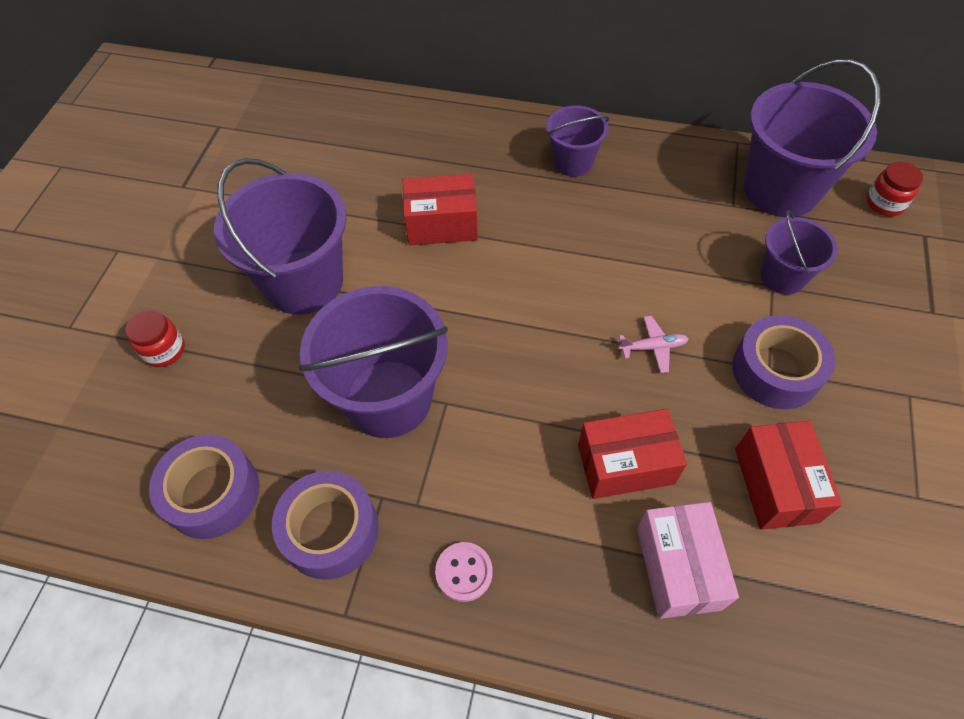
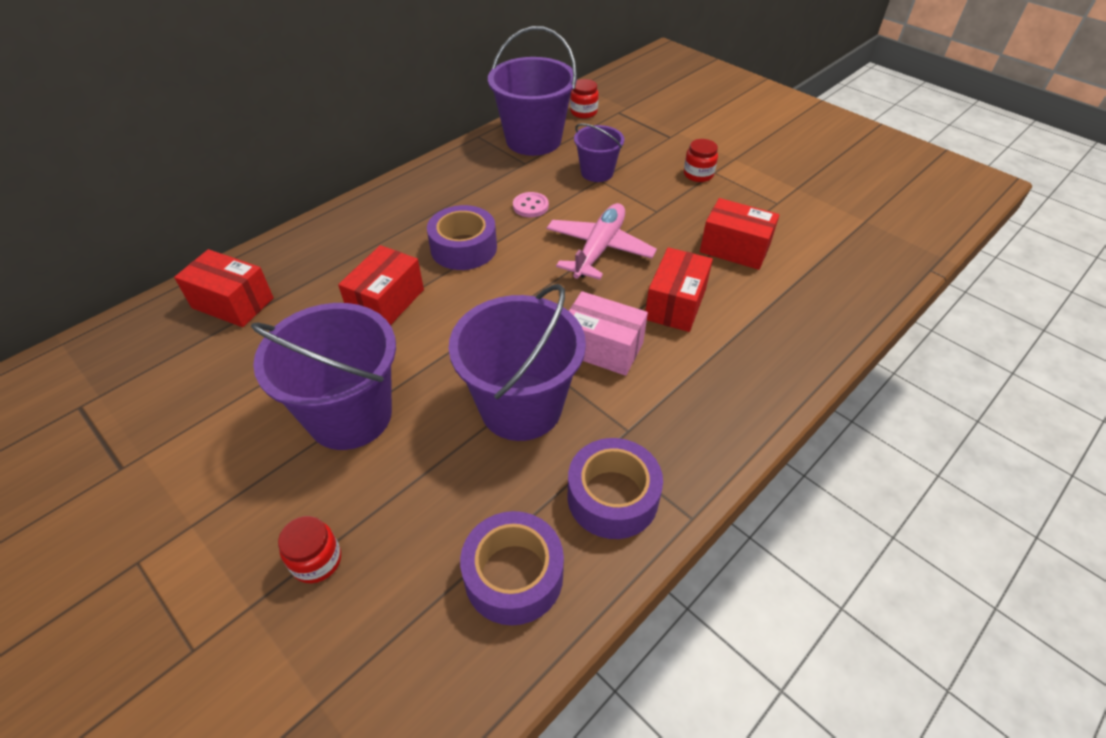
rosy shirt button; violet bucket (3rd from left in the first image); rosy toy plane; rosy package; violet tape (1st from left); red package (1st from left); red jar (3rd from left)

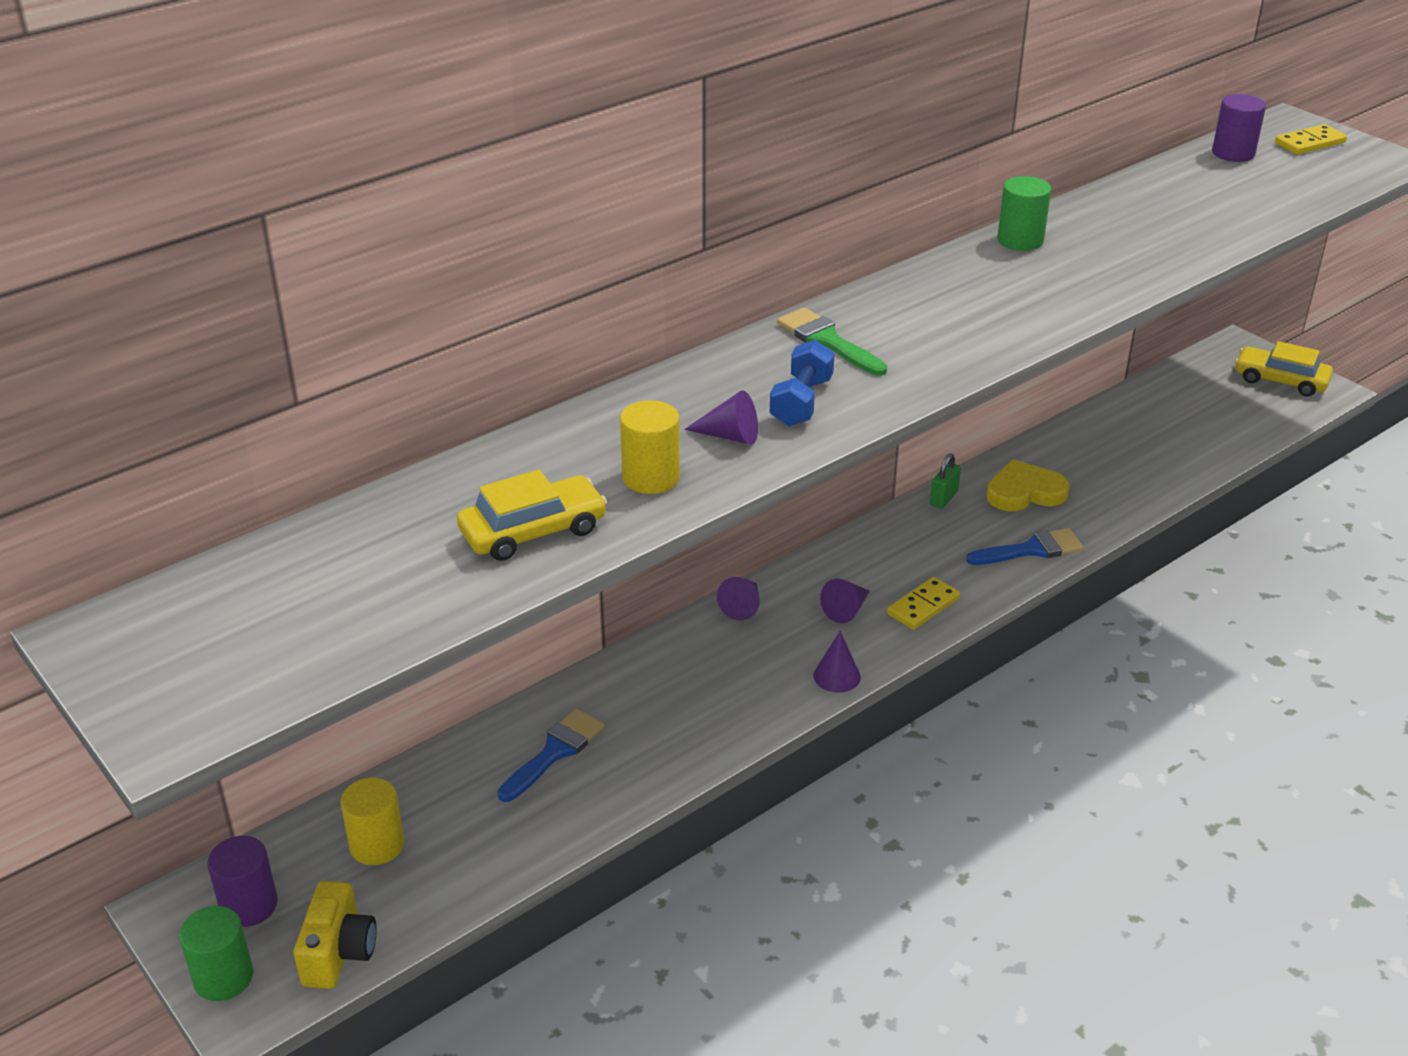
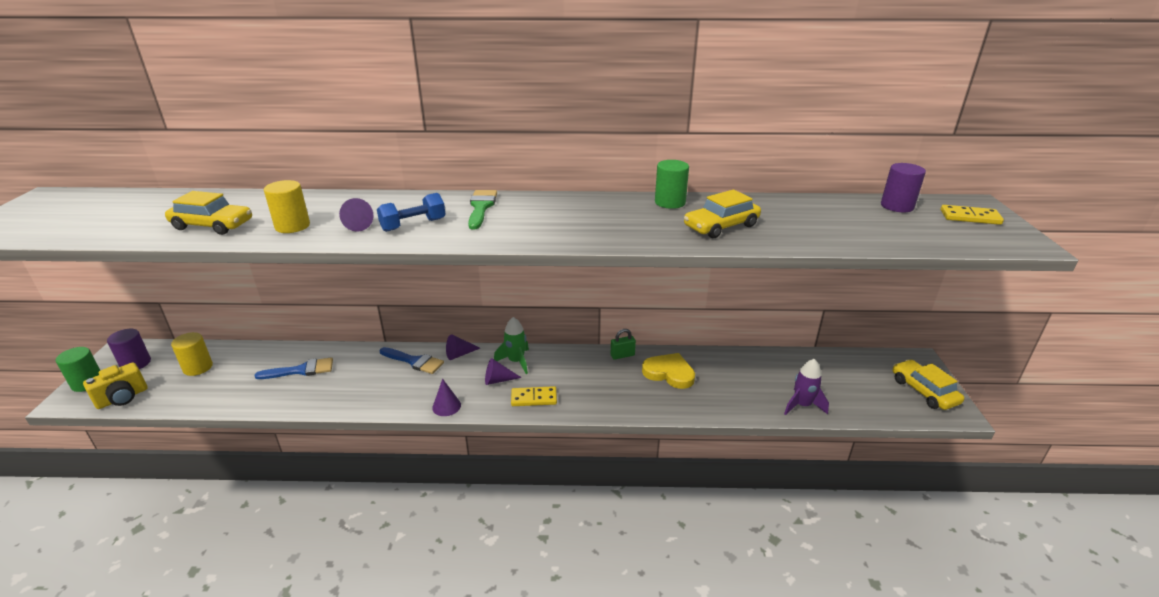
blue brush (2nd from left); green rocket; golden automobile (2nd from left); violet rocket

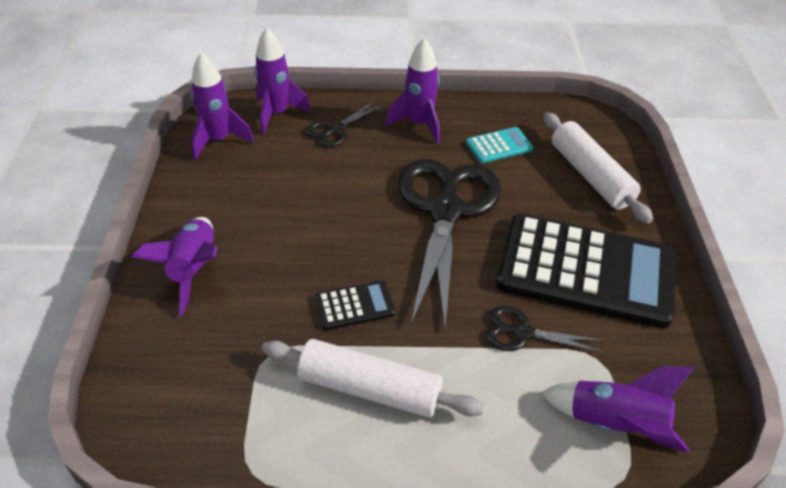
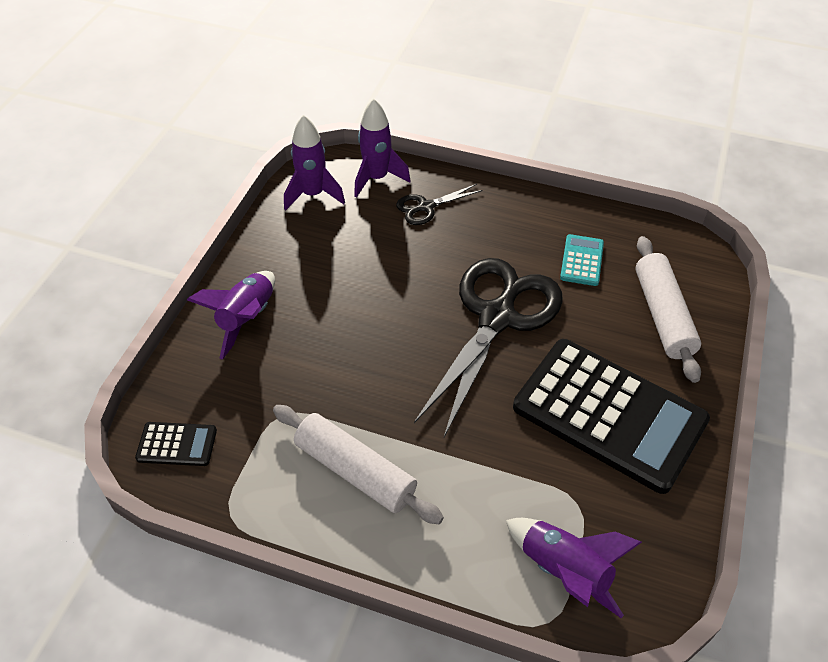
ebony pocket calculator (1st from left); violet rocket (4th from left in the first image); turquoise pocket calculator; ebony shears (3rd from left in the first image)

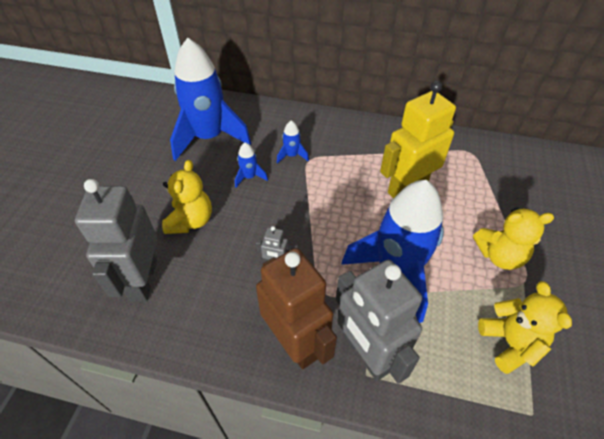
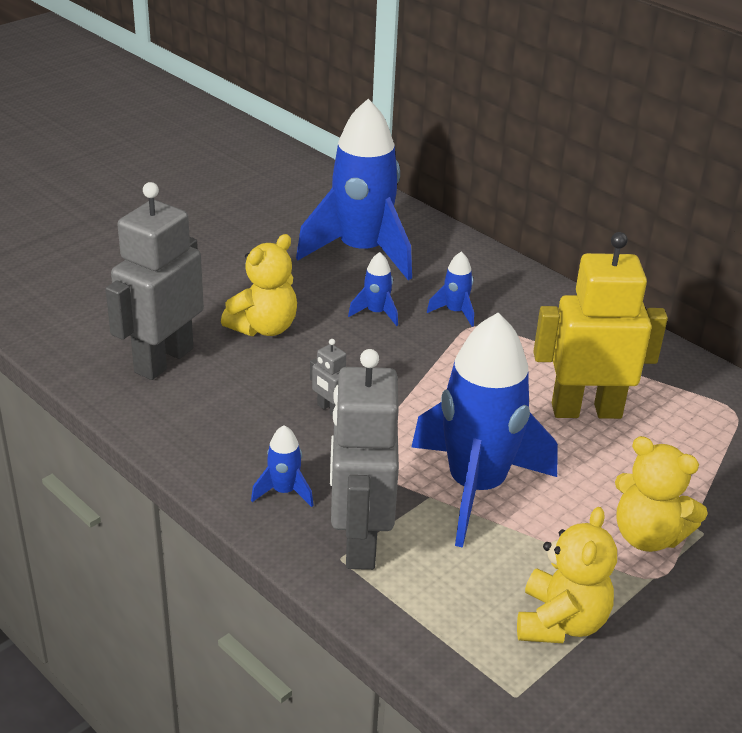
blue rocket (1st from left)

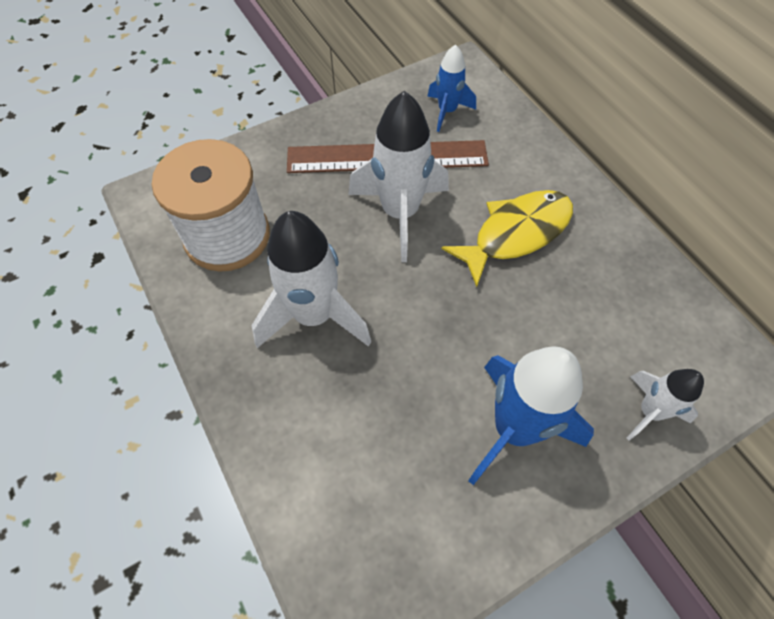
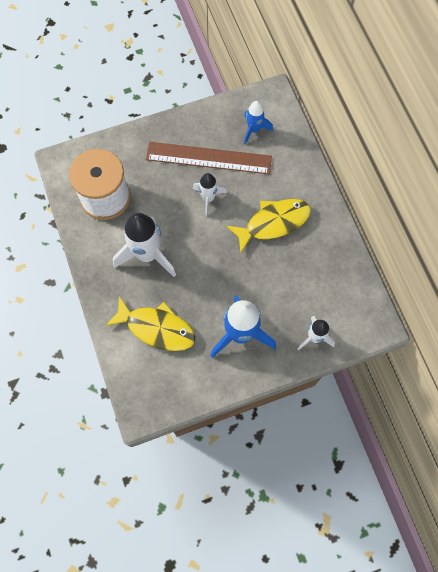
white rocket (2nd from left); golden fish (1st from left)

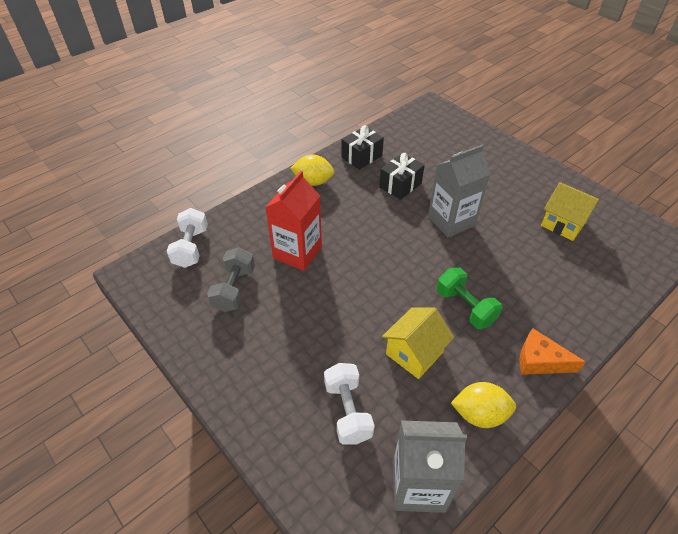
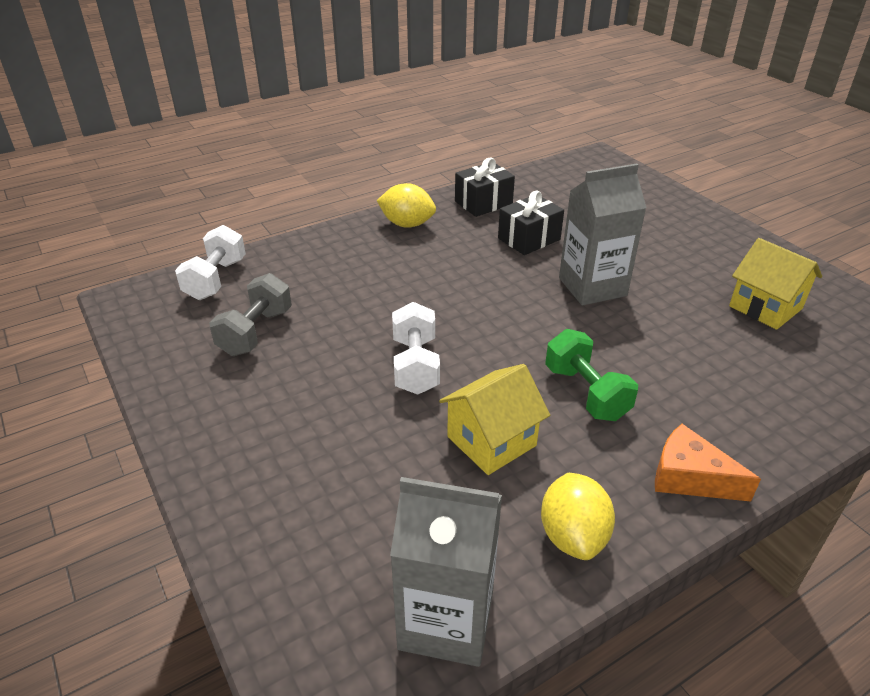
red milk carton; white dumbbell (2nd from left); golden citrus fruit (2nd from left)

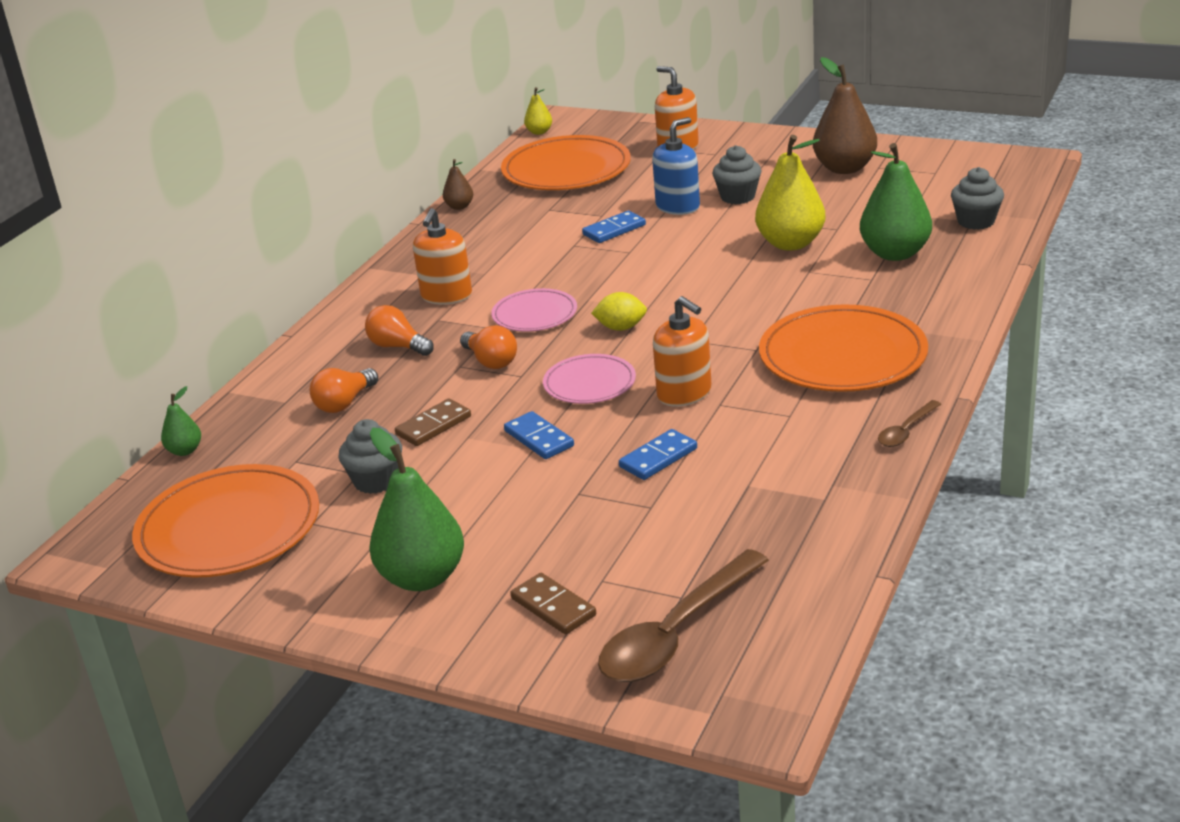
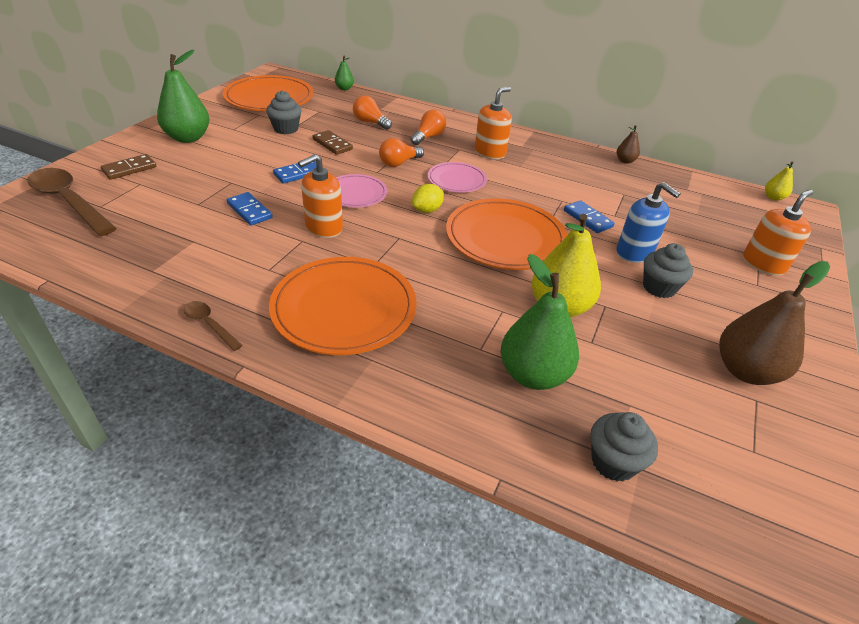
bright orange soap pump (2nd from left); bright orange plate (3rd from left); golden citrus fruit

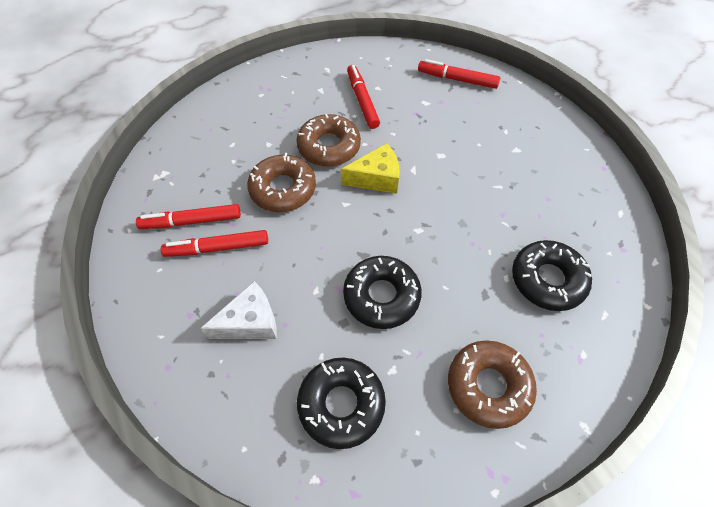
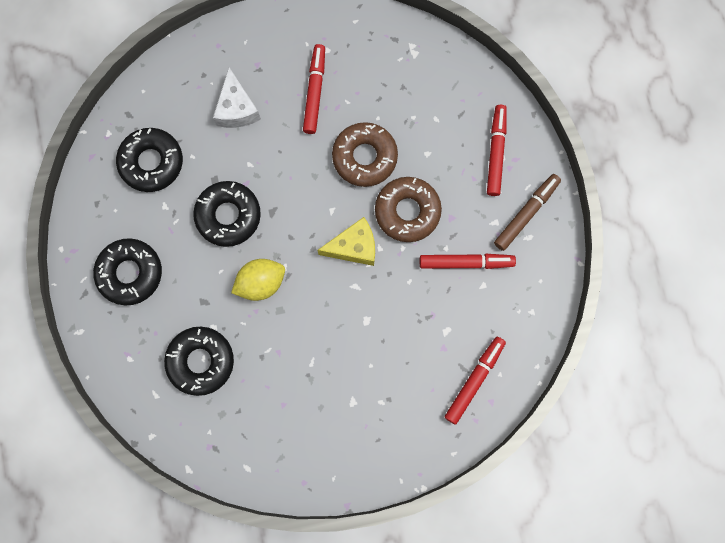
red marker pen (4th from left); golden cheese; ebony doughnut (1st from left); golden citrus fruit; russet marker pen

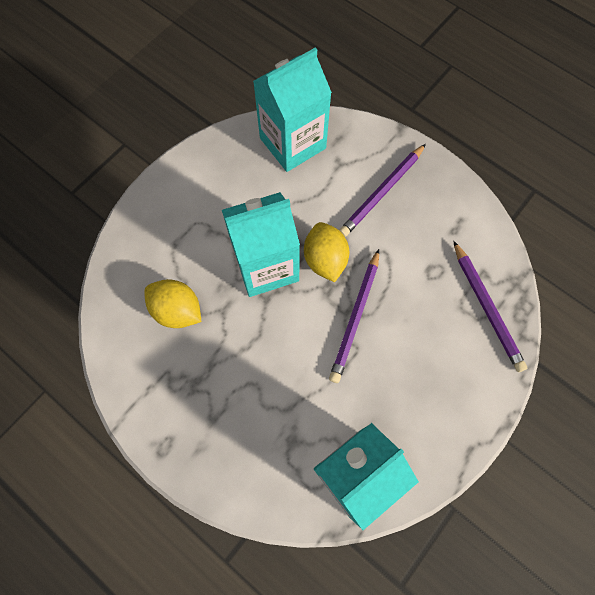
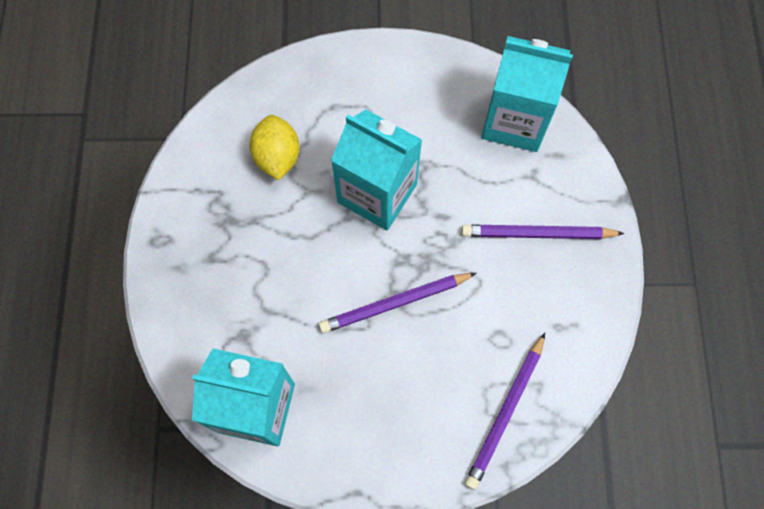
golden citrus fruit (2nd from left in the first image)

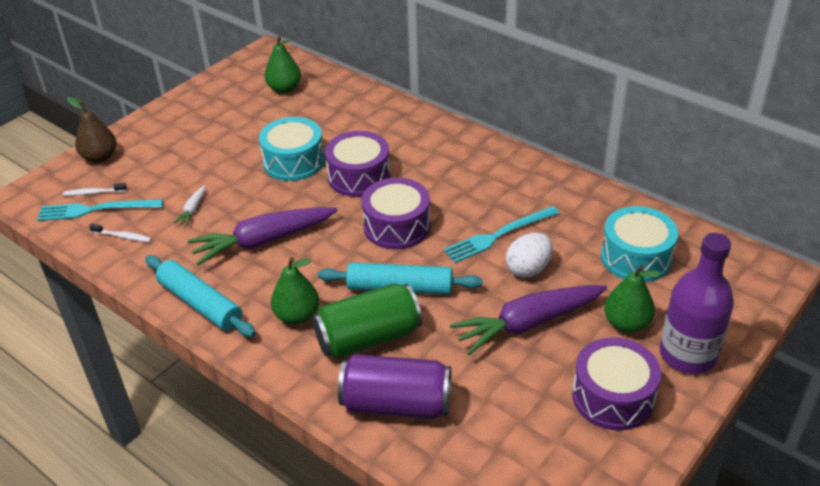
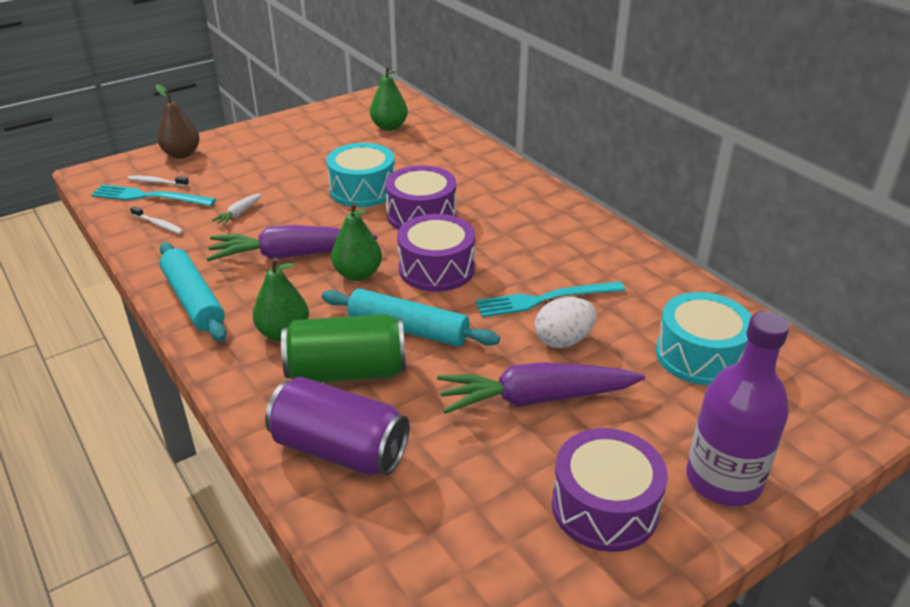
green pear (2nd from left)

